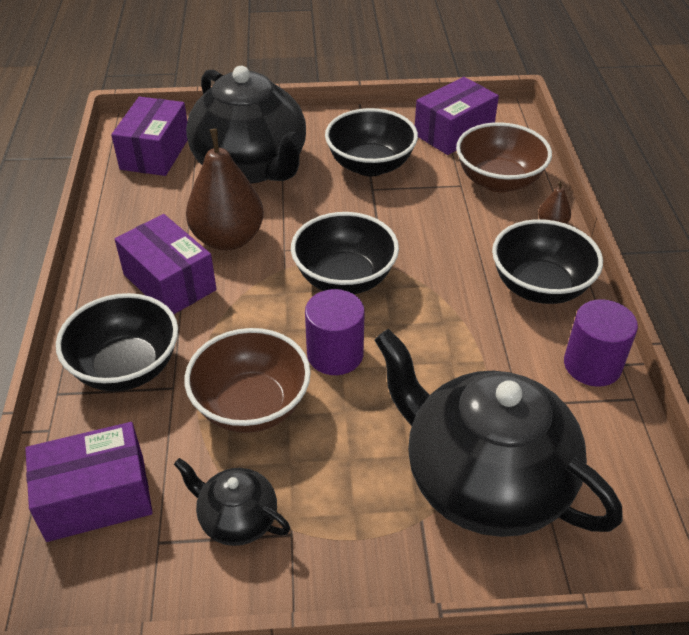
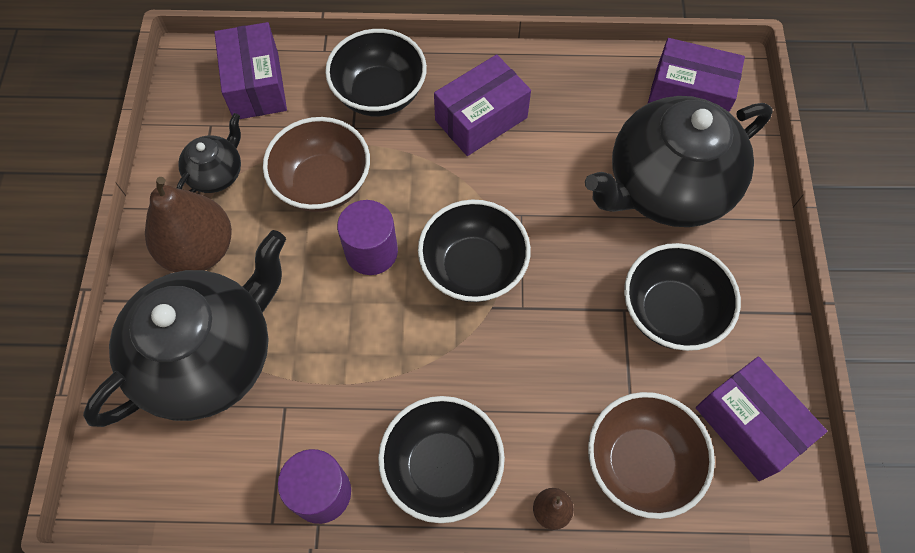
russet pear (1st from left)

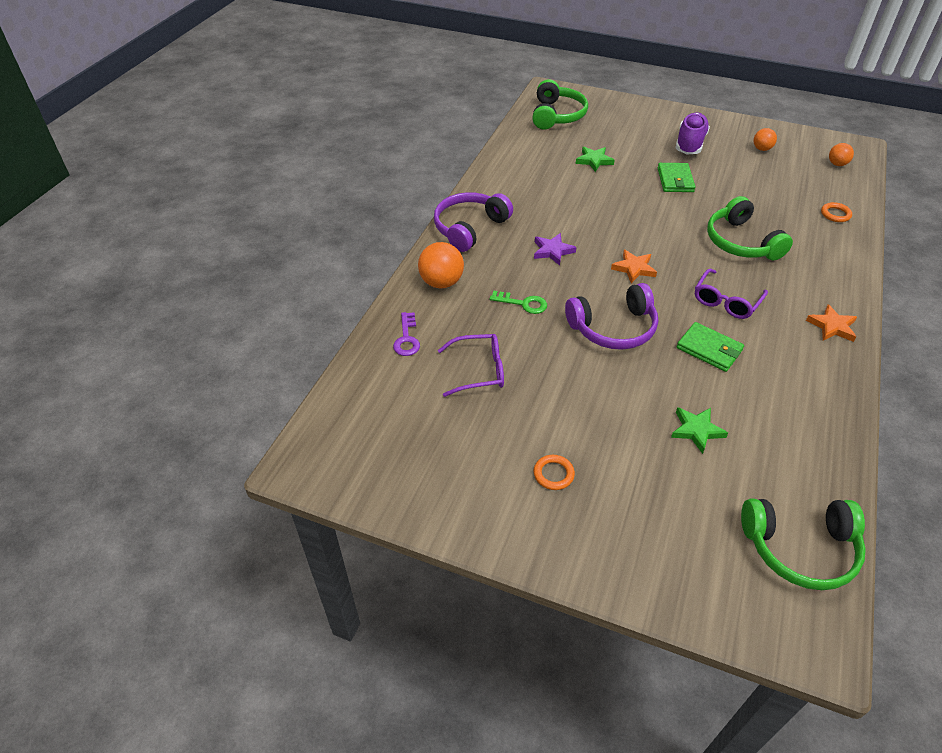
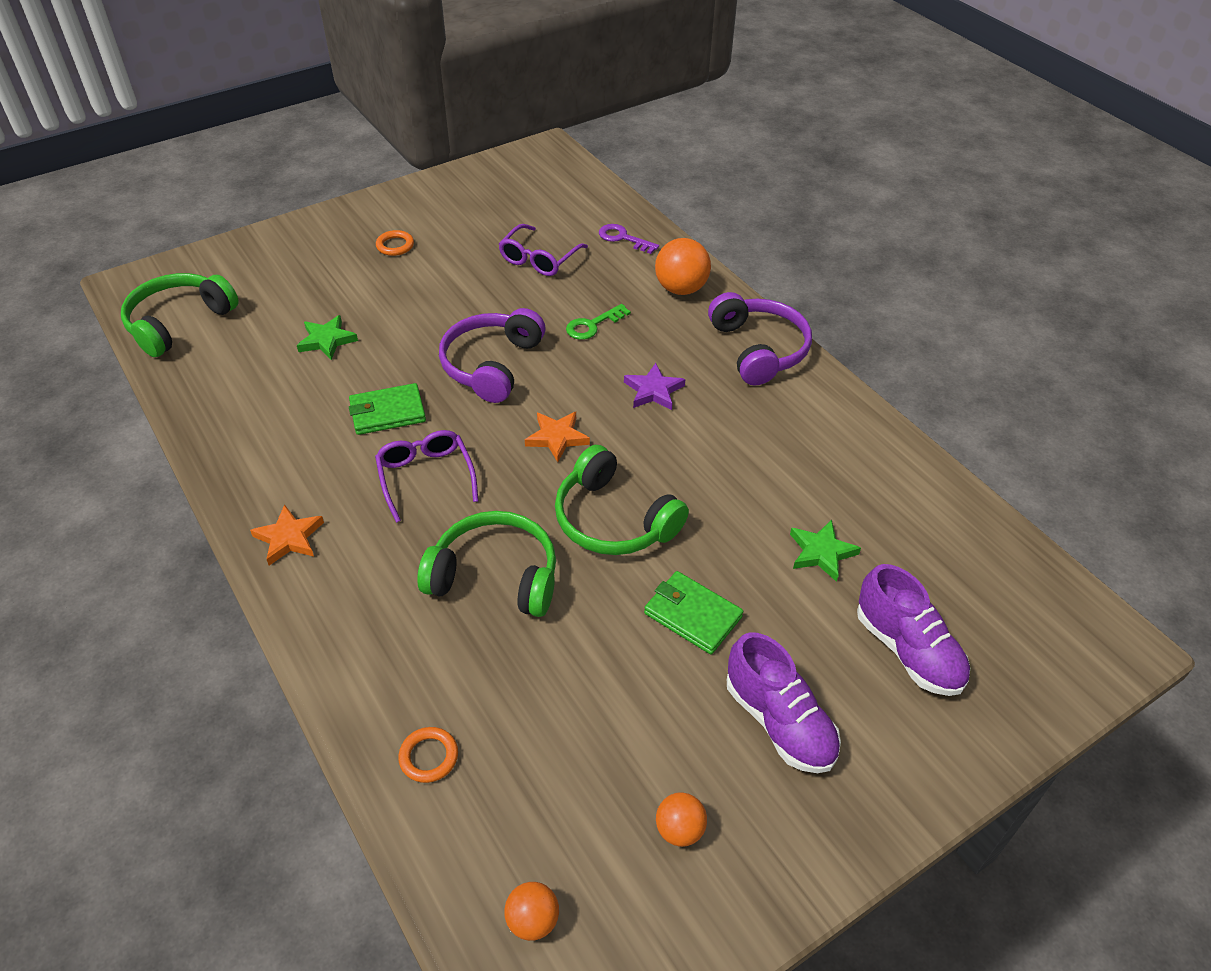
green over-ear headphones (3rd from left); violet lace-up shoe (2nd from left)

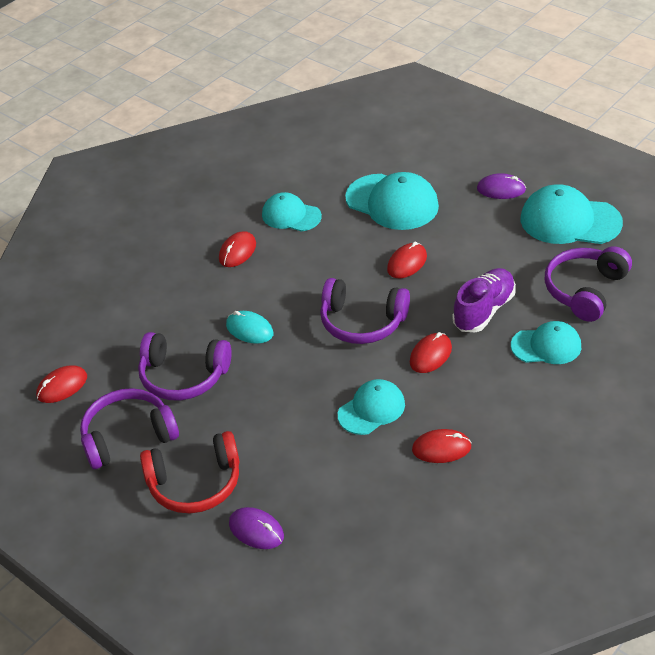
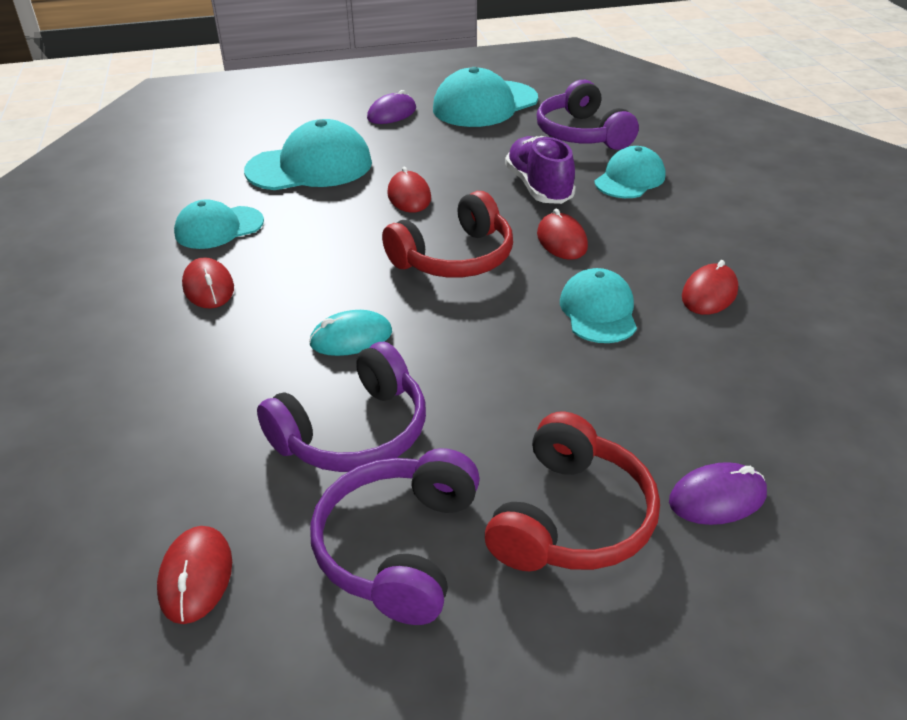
red over-ear headphones (1st from left)

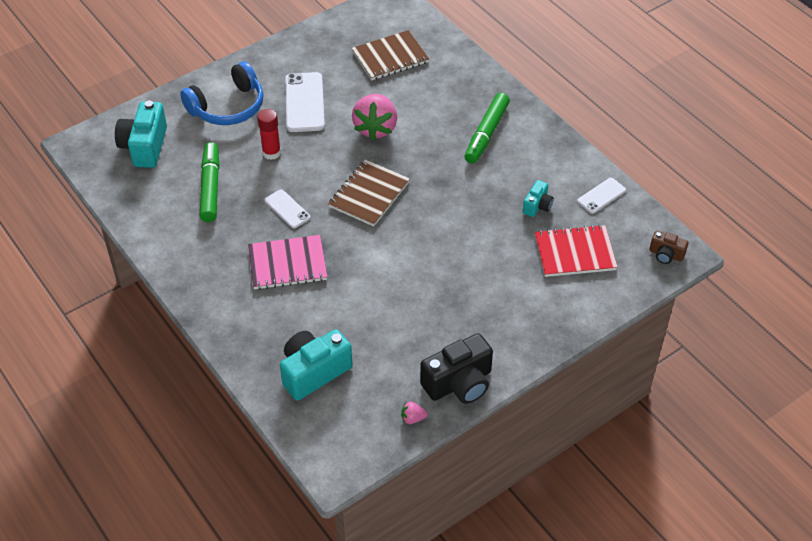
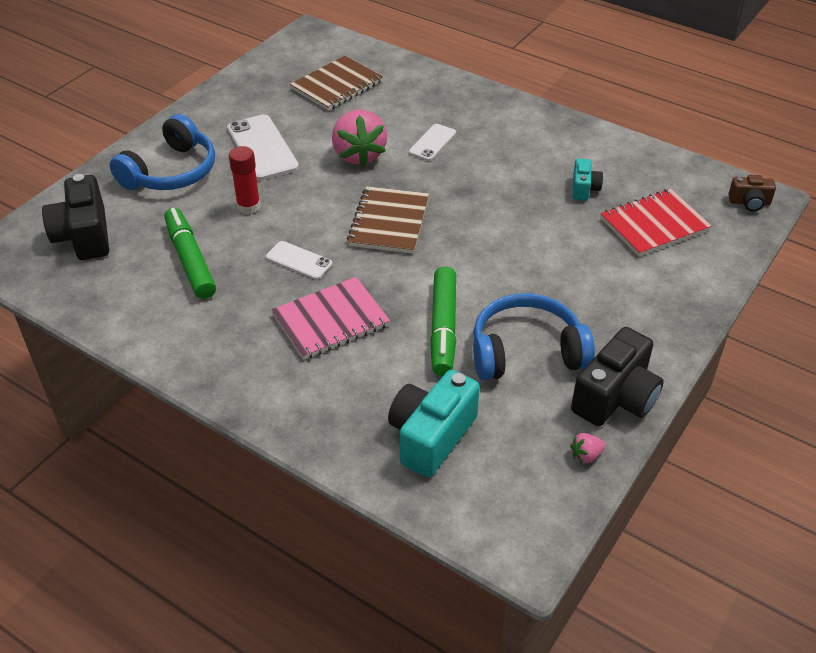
ebony photo camera (1st from left); green marker pen (2nd from left); white phone (3rd from left); blue over-ear headphones (2nd from left)

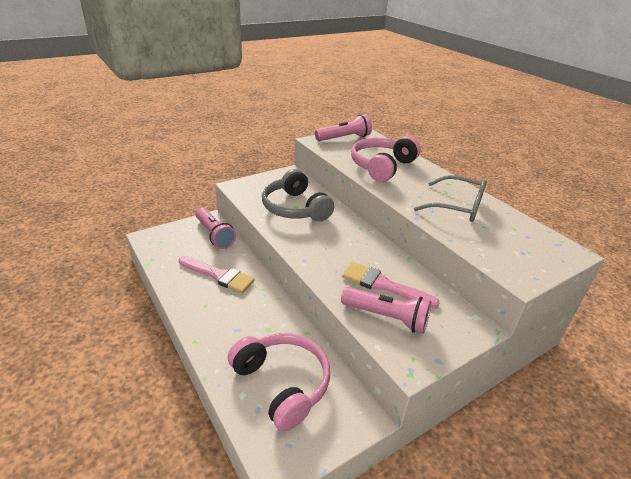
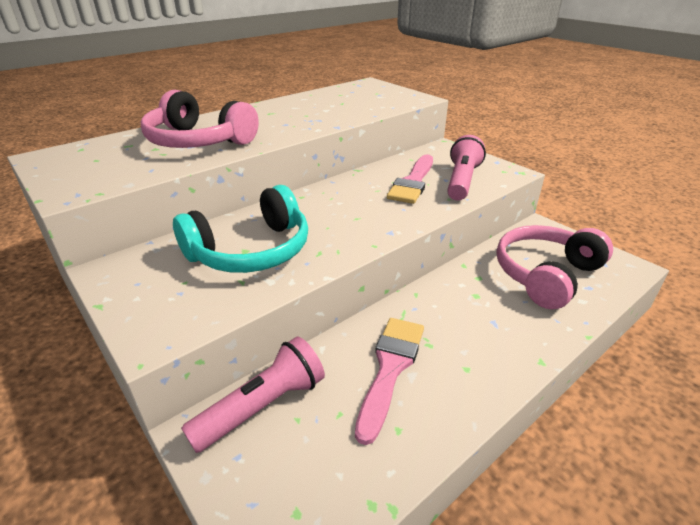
turquoise over-ear headphones; rosy flashlight (2nd from left in the first image); grey glasses

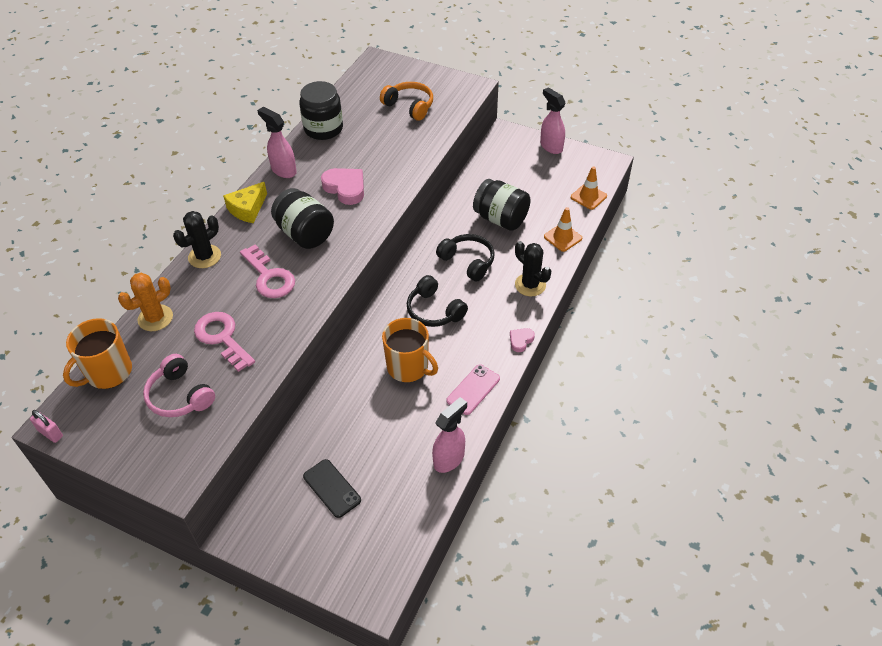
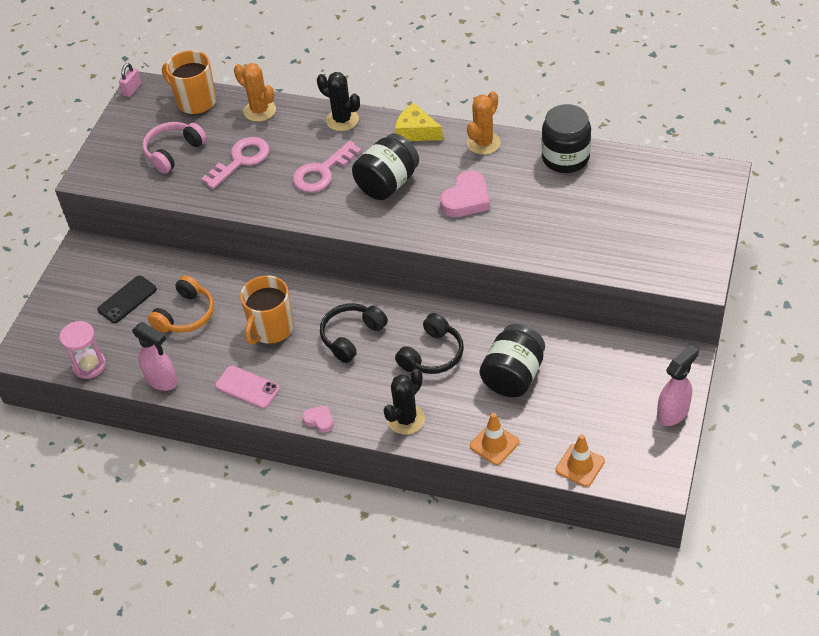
bright orange prickly plant (2nd from left); bright orange over-ear headphones; rosy hourglass

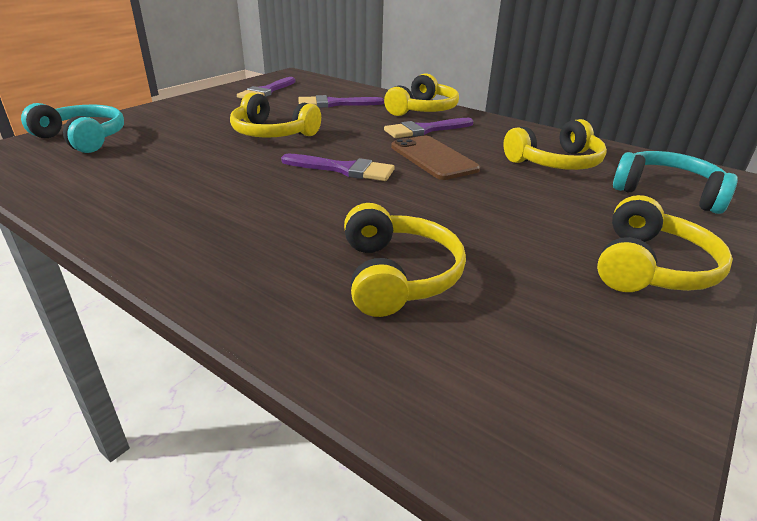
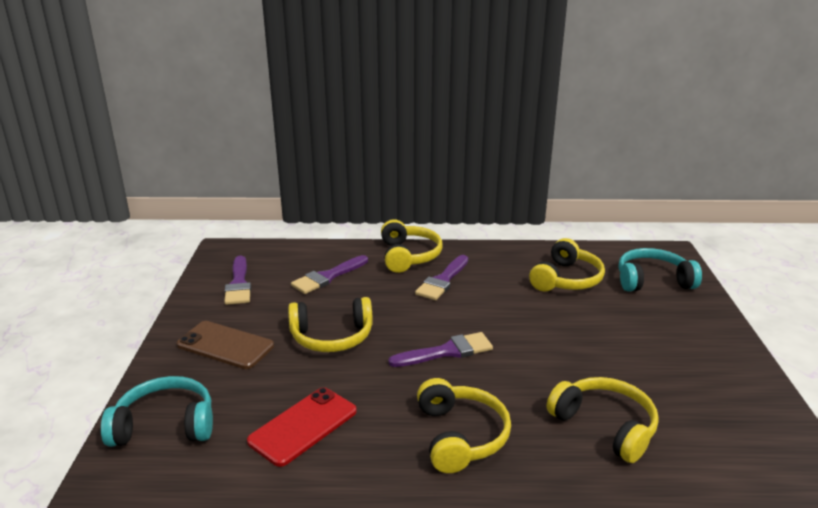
russet phone; golden over-ear headphones (3rd from left); red phone

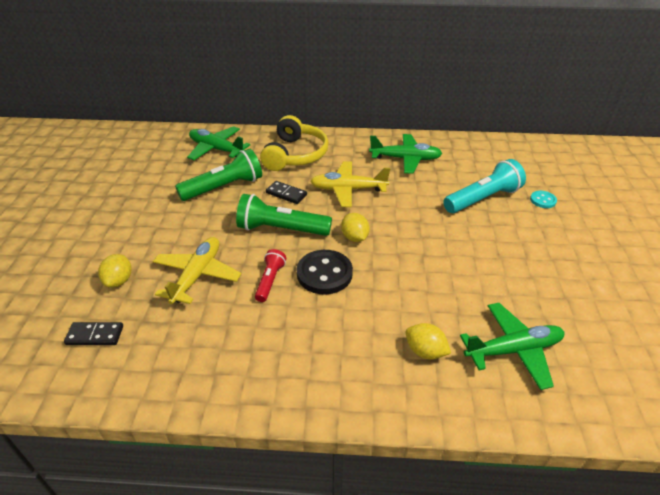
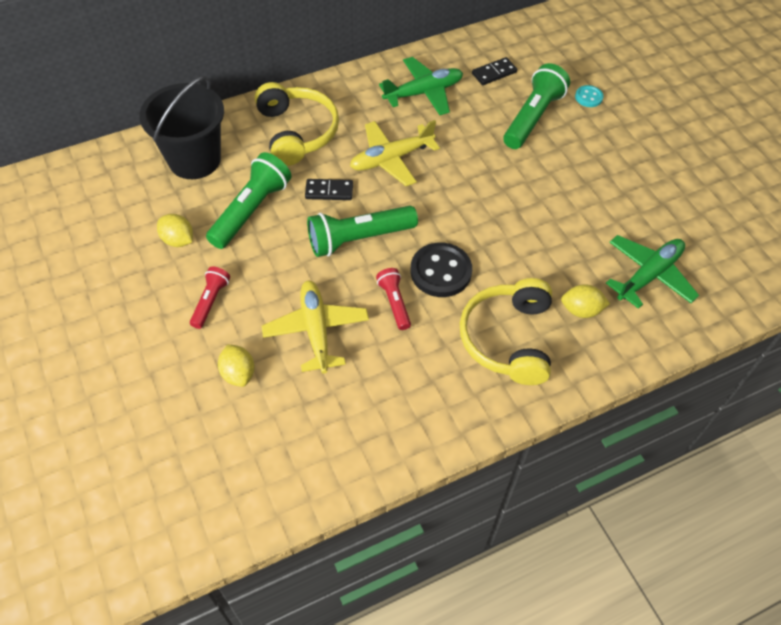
ebony domino piece (2nd from left); ebony bucket; golden citrus fruit (1st from left); green flashlight (3rd from left); red flashlight (1st from left); golden over-ear headphones (2nd from left)

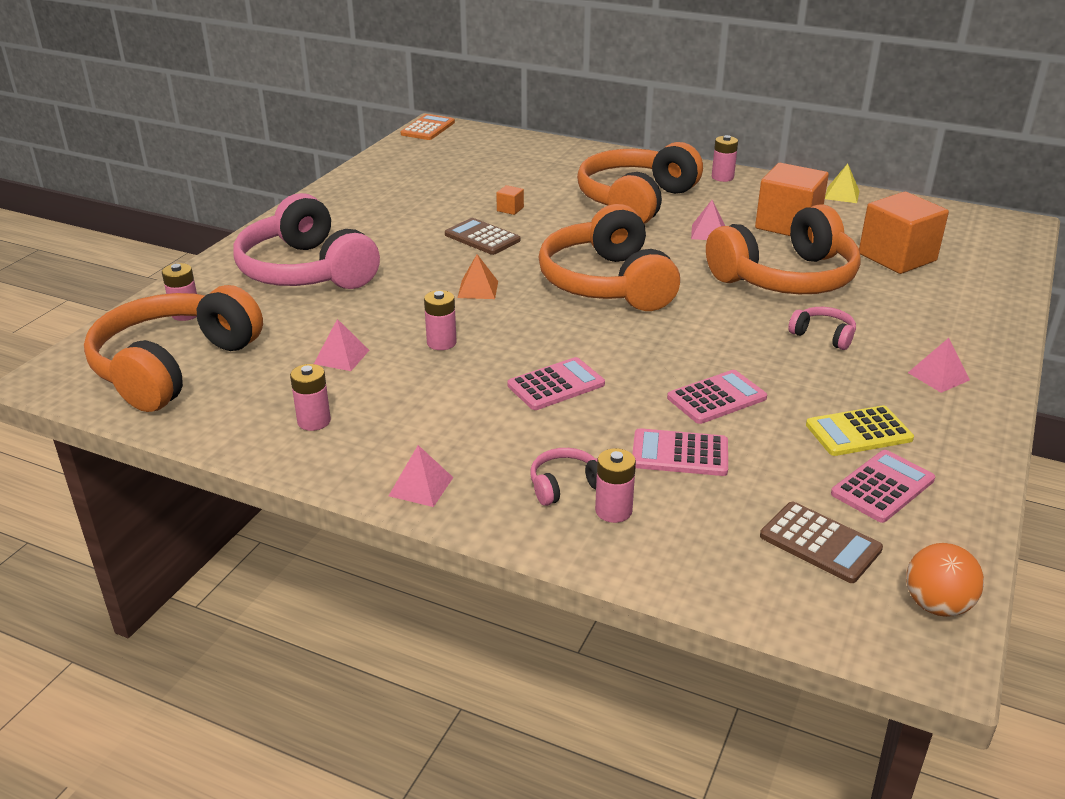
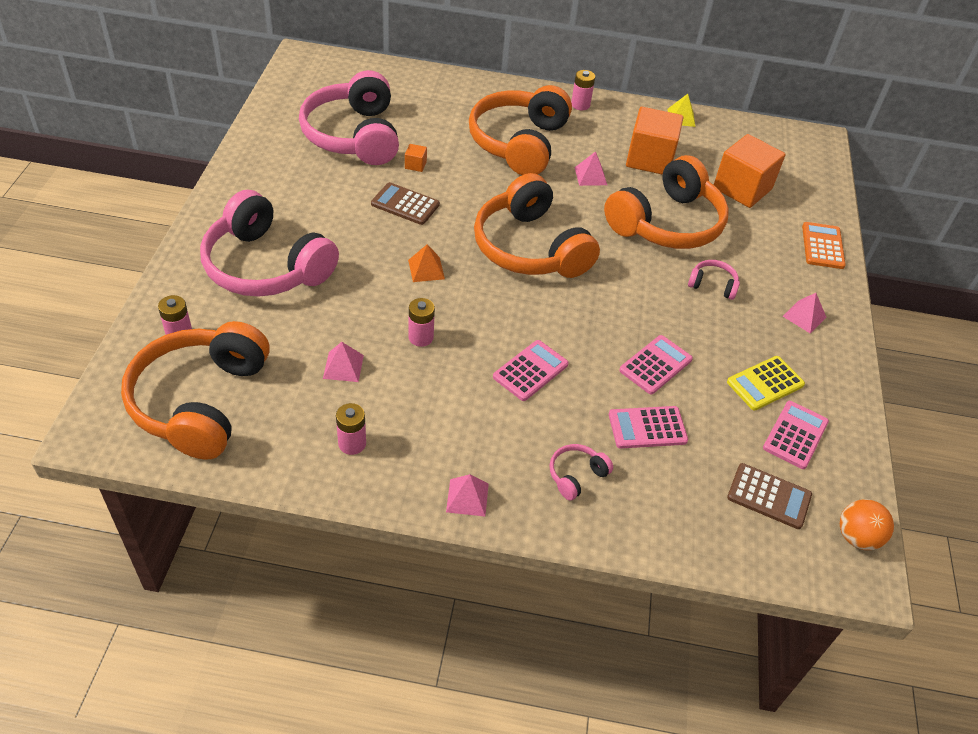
bright orange pocket calculator; rosy battery (4th from left in the first image); rosy over-ear headphones (2nd from left)

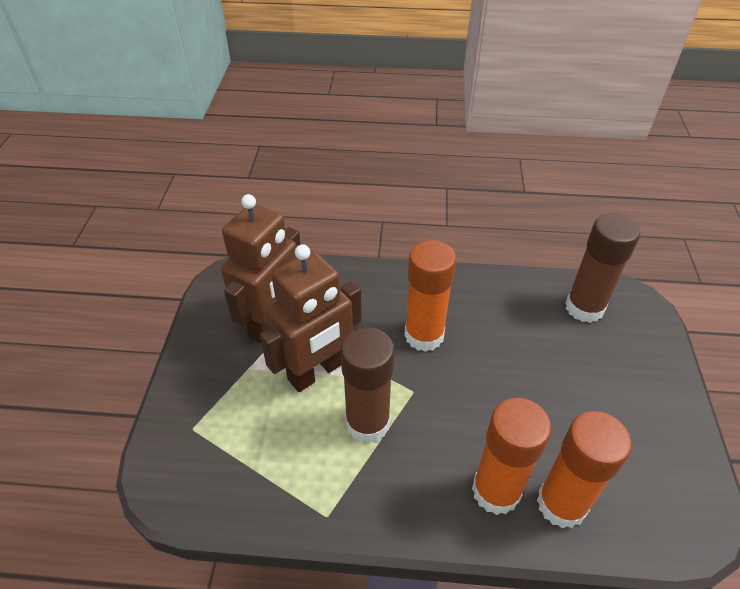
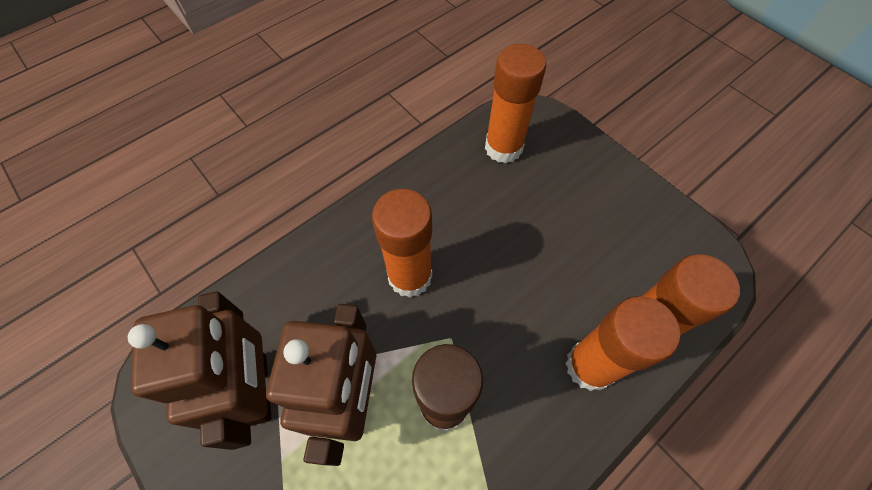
bright orange glue (2nd from left)

